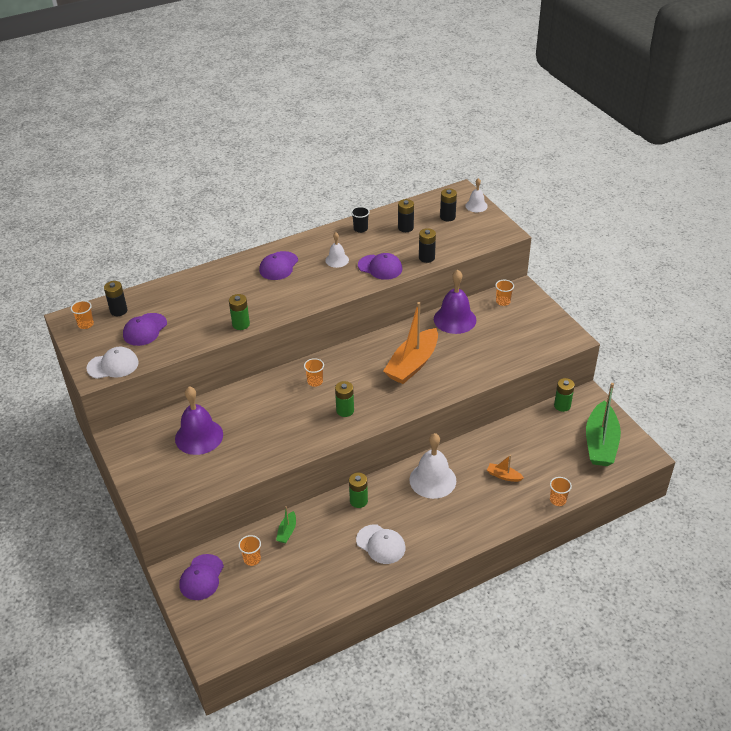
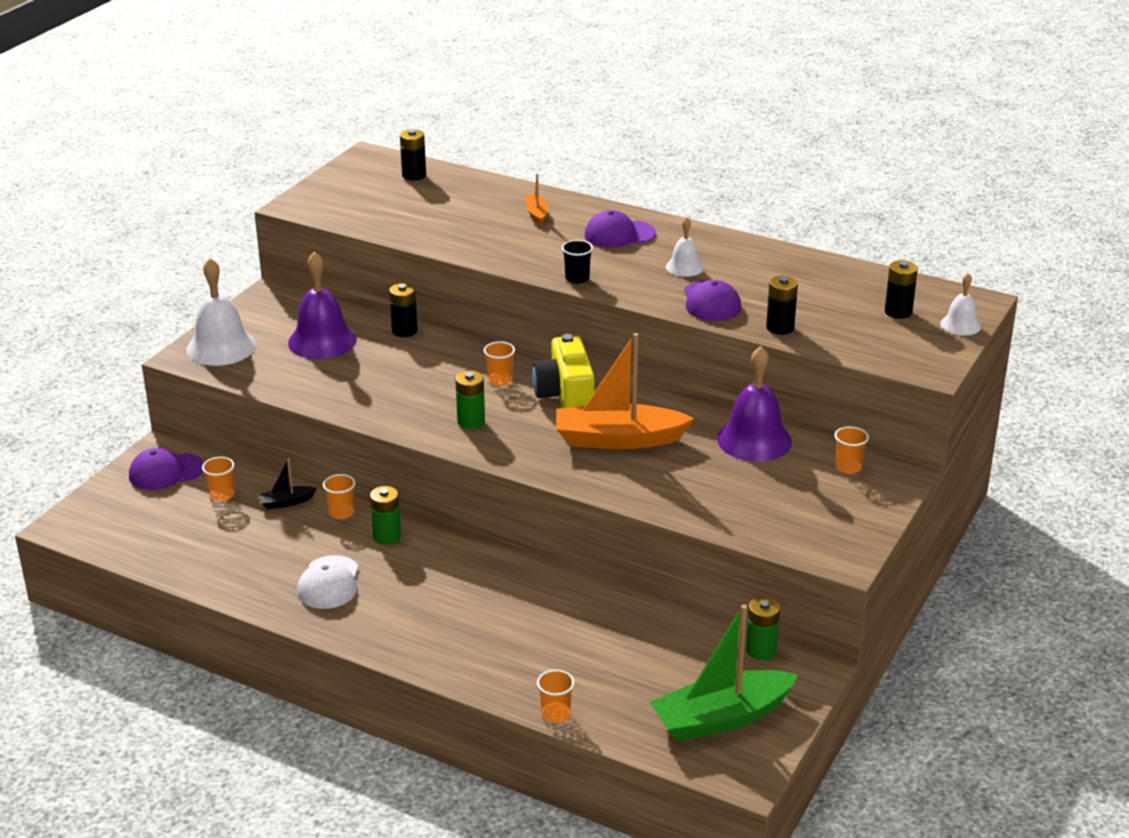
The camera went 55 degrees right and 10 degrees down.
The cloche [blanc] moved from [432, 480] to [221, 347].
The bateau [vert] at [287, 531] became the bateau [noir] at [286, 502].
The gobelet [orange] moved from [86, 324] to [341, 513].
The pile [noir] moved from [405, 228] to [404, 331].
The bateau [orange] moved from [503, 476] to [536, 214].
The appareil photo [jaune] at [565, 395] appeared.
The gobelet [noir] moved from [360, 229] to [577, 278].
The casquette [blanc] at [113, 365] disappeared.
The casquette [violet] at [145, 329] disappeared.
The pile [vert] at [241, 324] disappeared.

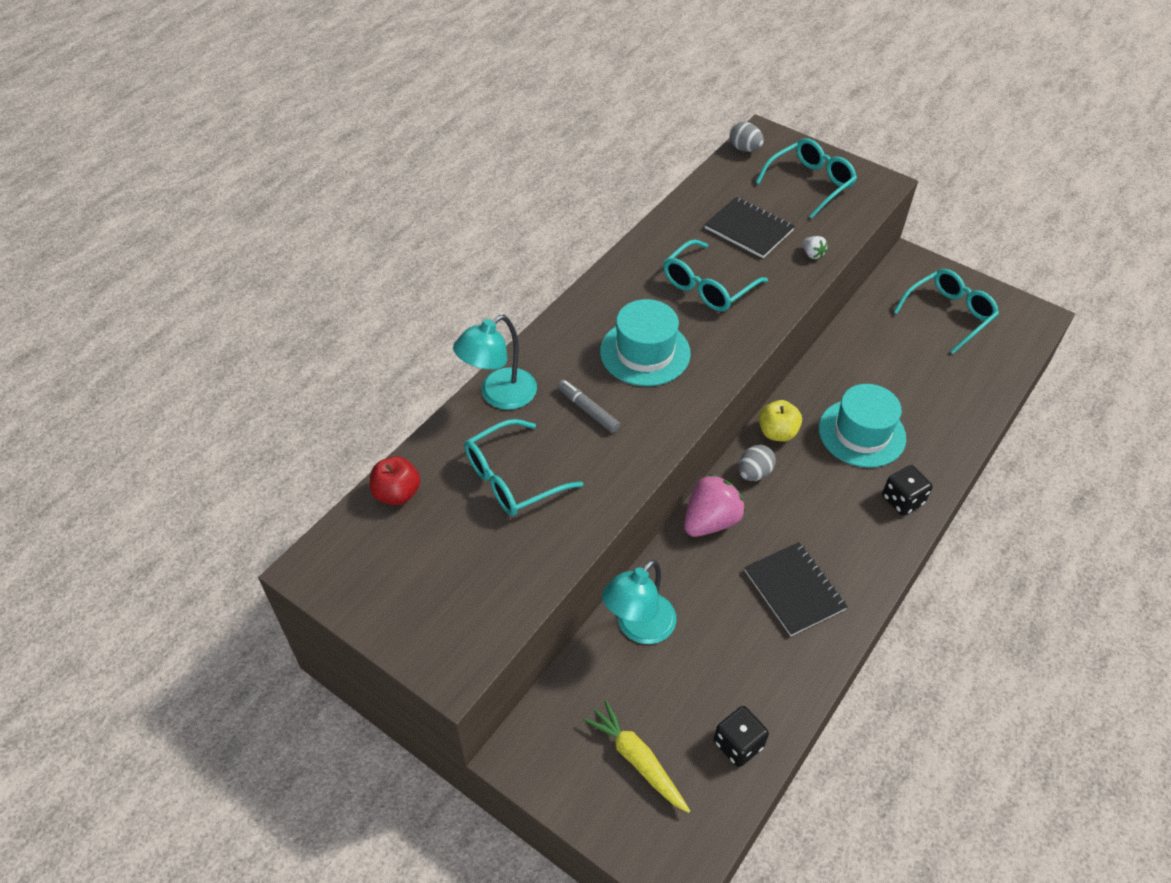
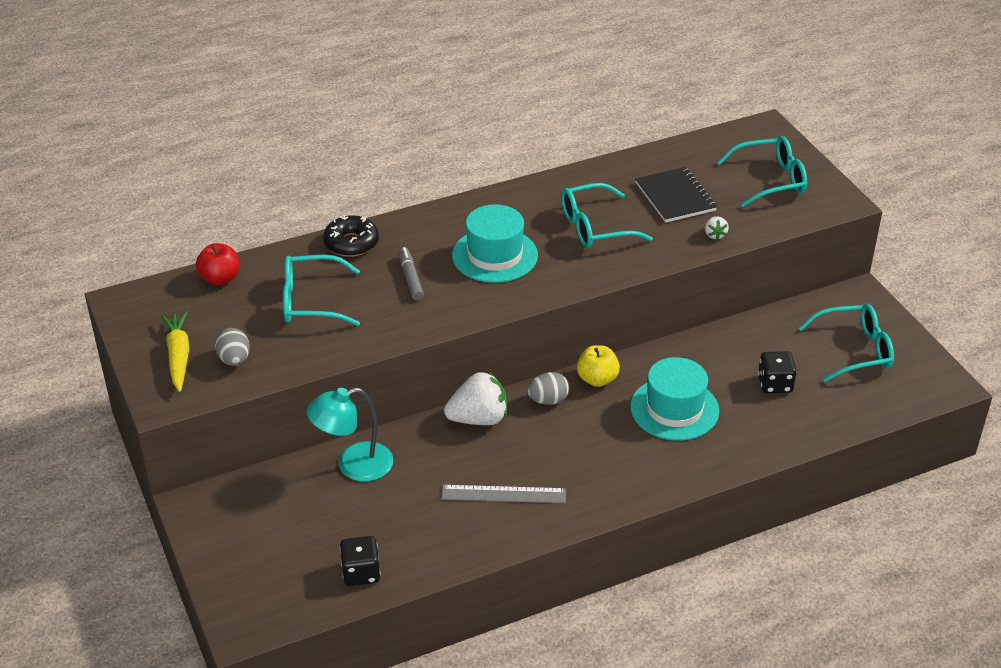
The camera went 30 degrees right and 10 degrees down.
The carotte [jaune] moved from [637, 760] to [178, 356].
The œuf [gris] moved from [744, 149] to [234, 360].
The lampe [turquoise] at [499, 395] was replaced by the beignet [noir] at [351, 243].
The carnet [noir] at [794, 590] was replaced by the règle [gris] at [503, 494].
The fraise [rose] at [710, 521] became the fraise [blanc] at [478, 419].
The dé [noir] moved from [902, 500] to [775, 384].

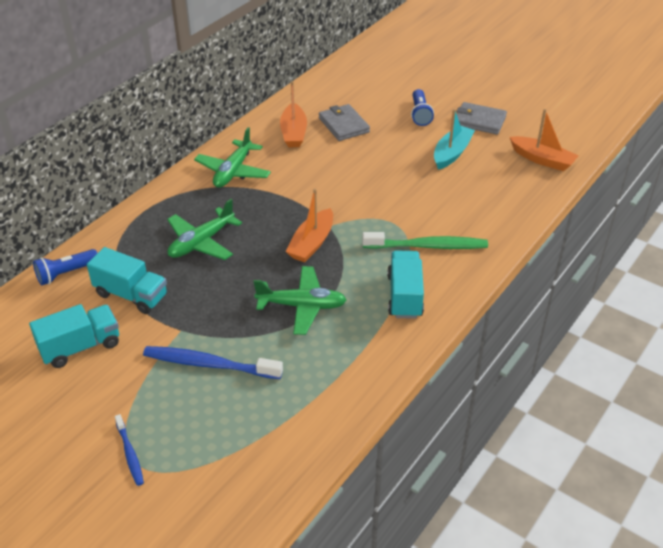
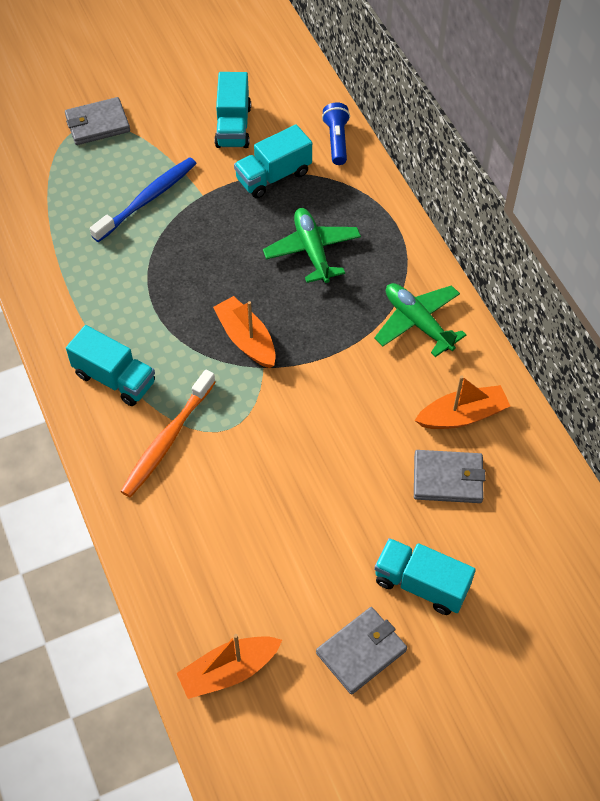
The camera went 120 degrees right and 15 degrees up.
The brosse à dents [bleu] at [130, 454] was replaced by the portefeuille [gris] at [97, 124].
The brosse à dents [vert] at [428, 246] became the brosse à dents [orange] at [167, 440].
The lampe de poche [bleu] at [420, 114] was replaced by the camion [turquoise] at [421, 584].
The bateau [orange] at [293, 133] turned 135 degrees clockwise.
The avion [vert] at [301, 306] disappeared.
The bateau [turquoise] at [452, 153] disappeared.

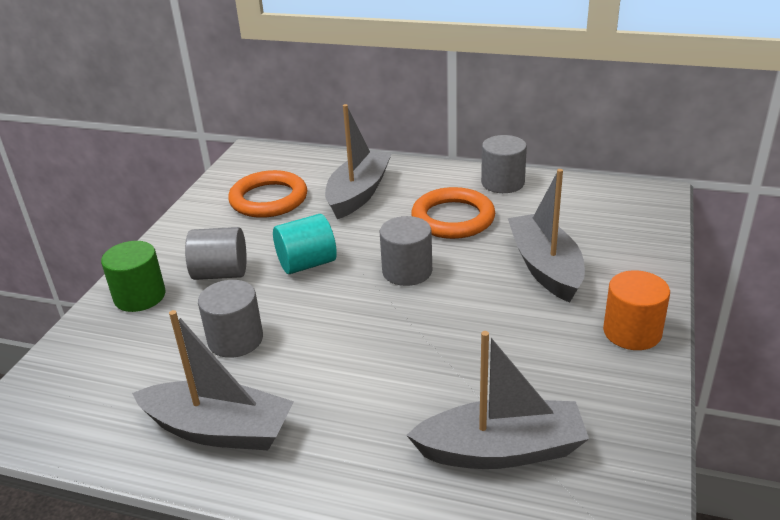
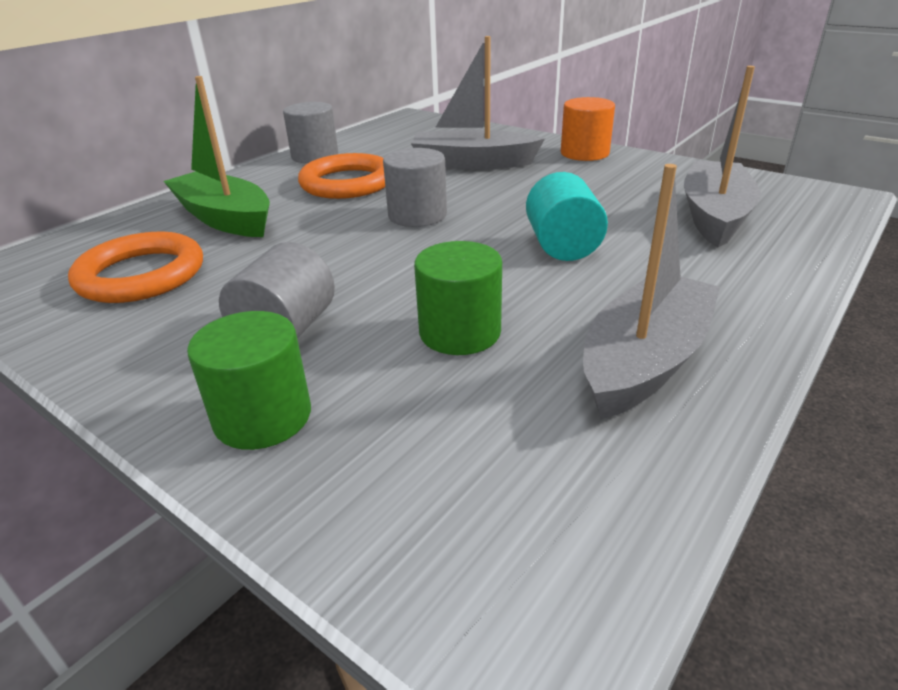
The camera went 70 degrees left and 0 degrees up.
The bateau [gris] at [358, 193] became the bateau [vert] at [225, 218].
The cylindre [gris] at [235, 339] became the cylindre [vert] at [460, 332].
The cylindre [turquoise] moved from [307, 264] to [562, 246].

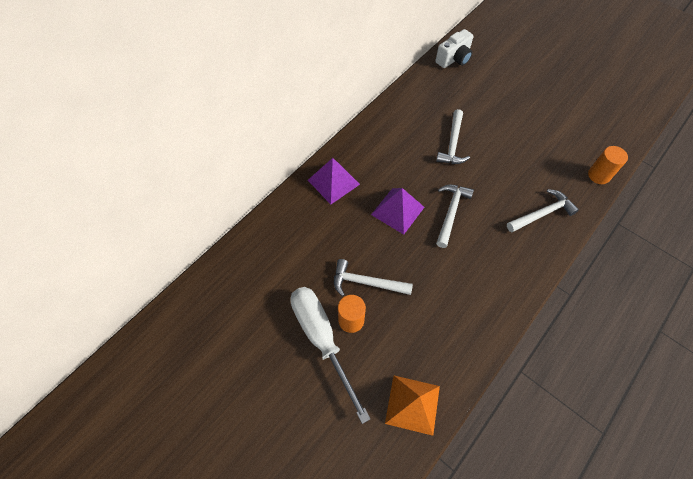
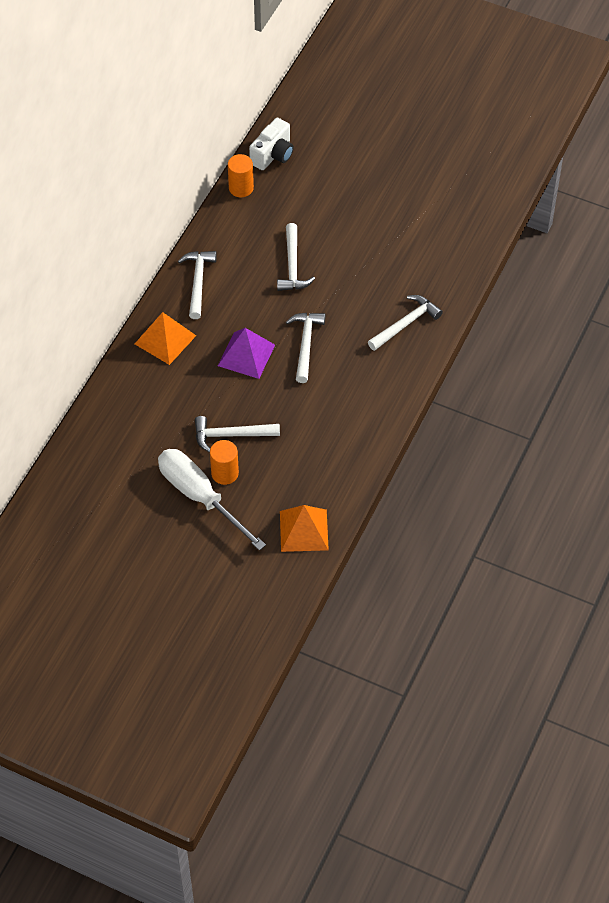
The camera went 15 degrees left and 5 degrees down.
The pyramide [violet] at [333, 182] became the pyramide [orange] at [165, 339].
The marteau [blanc] at [198, 282] appeared.
The cylindre [orange] moved from [598, 175] to [241, 188].

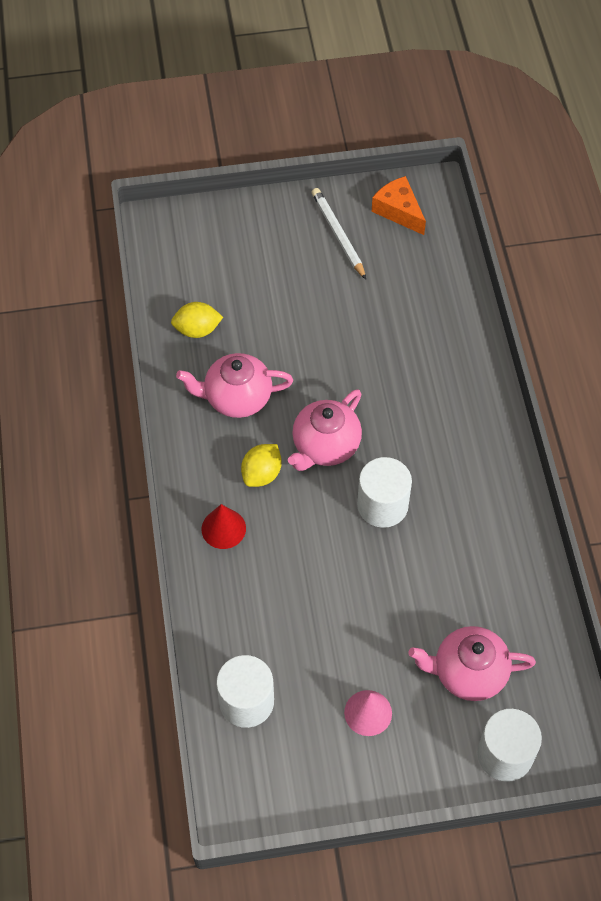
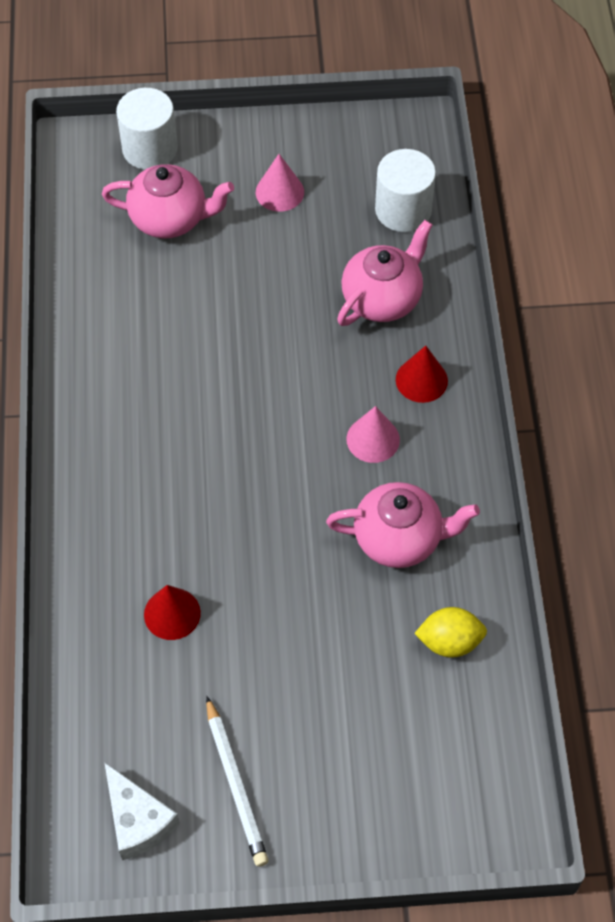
The camera went 175 degrees left and 0 degrees up.
The fromage [orange] at [398, 211] became the fromage [blanc] at [137, 820].
The cône [rouge] at [172, 613] appeared.
The théière [rose] moved from [325, 446] to [382, 298].
The citron [jaune] at [262, 474] was replaced by the cône [rose] at [373, 439].
The cylindre [blanc] at [382, 505] disappeared.

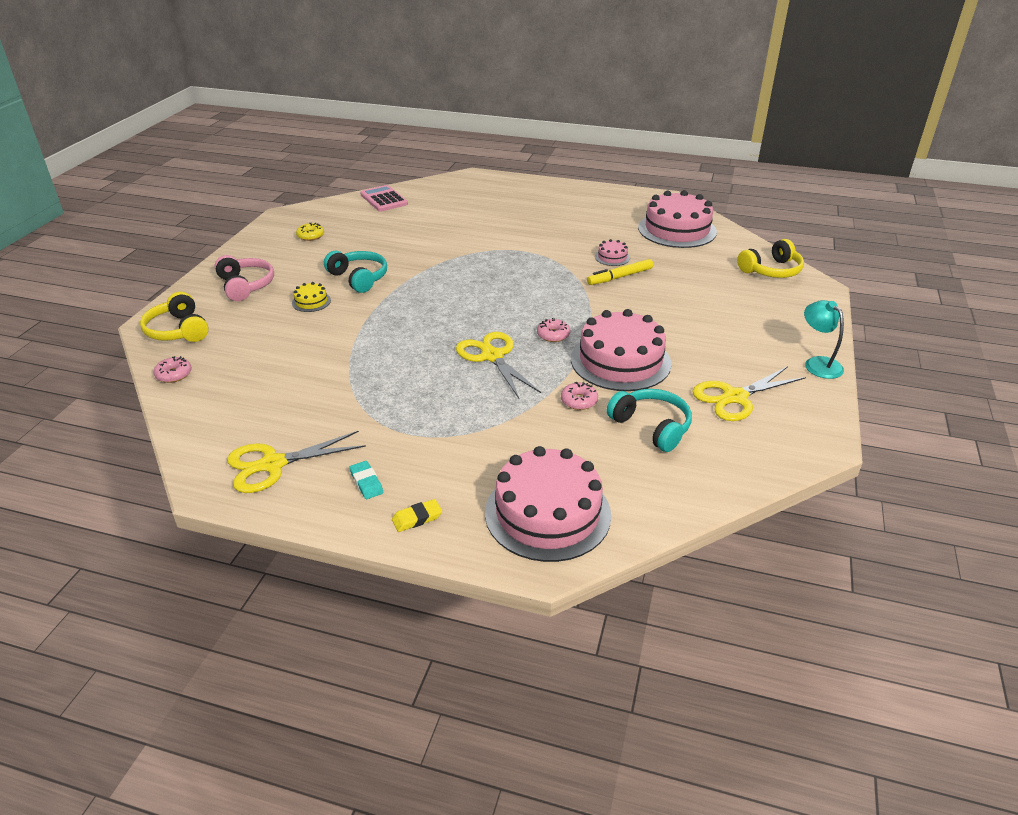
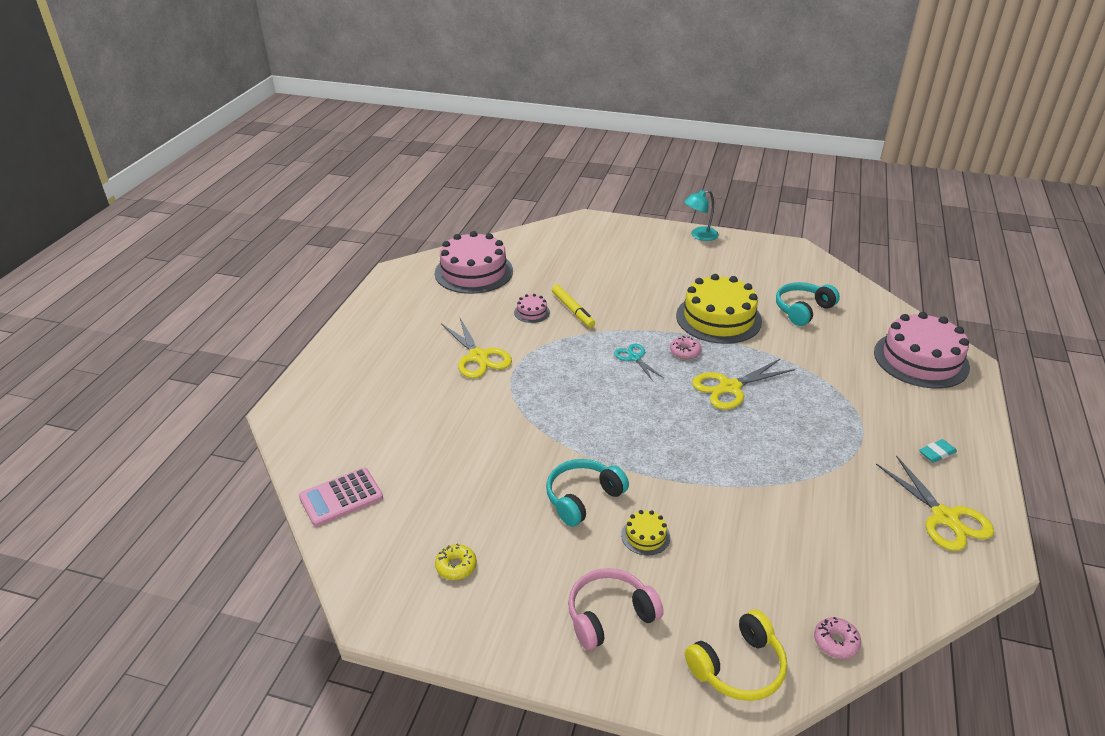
The camera went 90 degrees left and 0 degrees up.
The ciseaux [jaune] moved from [735, 397] to [478, 357].
The ciseaux [turquoise] at [634, 358] appeared.
The gâteau [rose] at [620, 361] became the gâteau [jaune] at [718, 318].
The gomme [jaune] at [417, 518] disappeared.
The beignet [rose] at [579, 401] disappeared.
The casque audio [jaune] at [771, 270] disappeared.

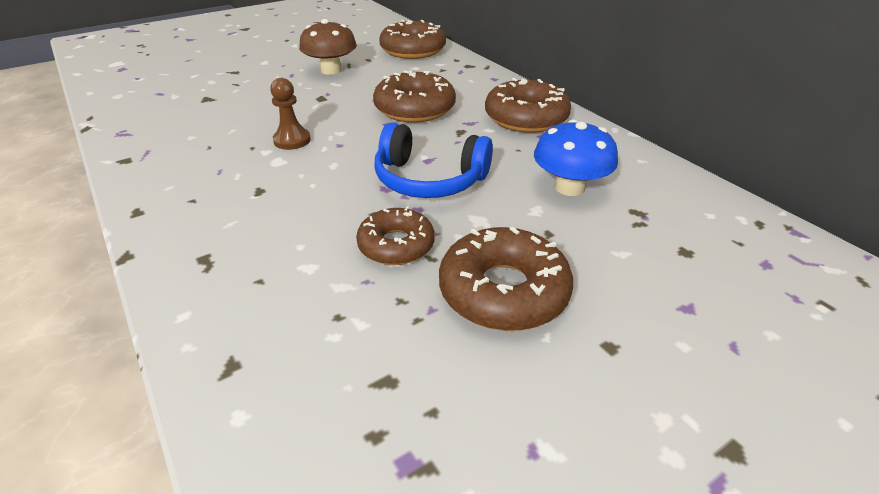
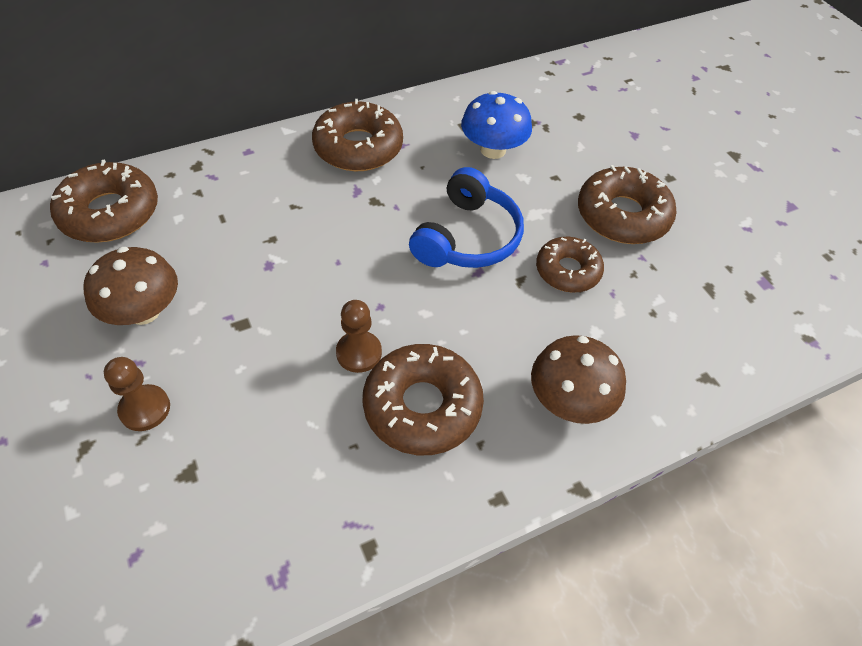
The camera went 85 degrees left and 15 degrees up.
The pion [marron] at [145, 409] appeared.
The beignet [marron] moved from [415, 108] to [422, 406].
The champignon [marron] at [569, 400] appeared.

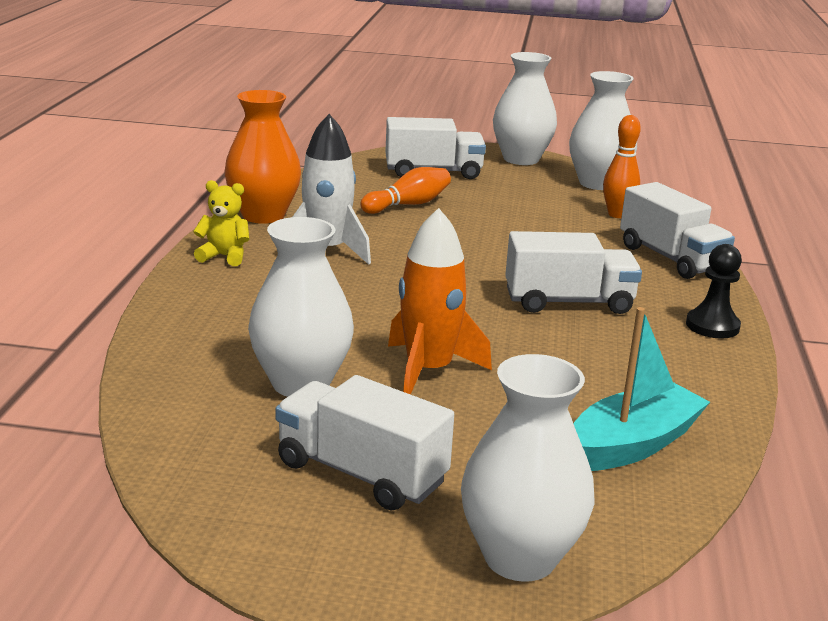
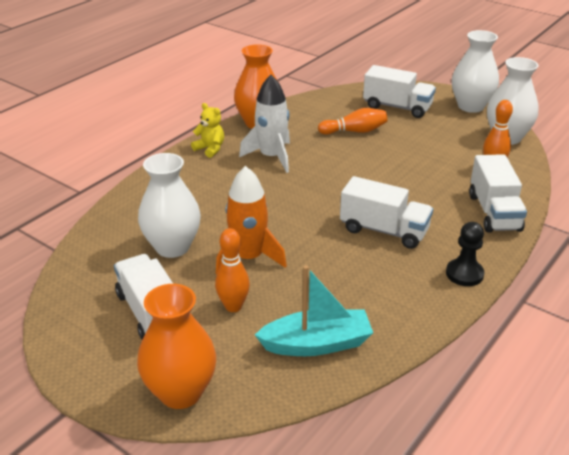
The camera went 30 degrees right and 10 degrees up.
The vase [blanc] at [520, 557] became the vase [orange] at [181, 392].
The quille [orange] at [233, 306] appeared.

